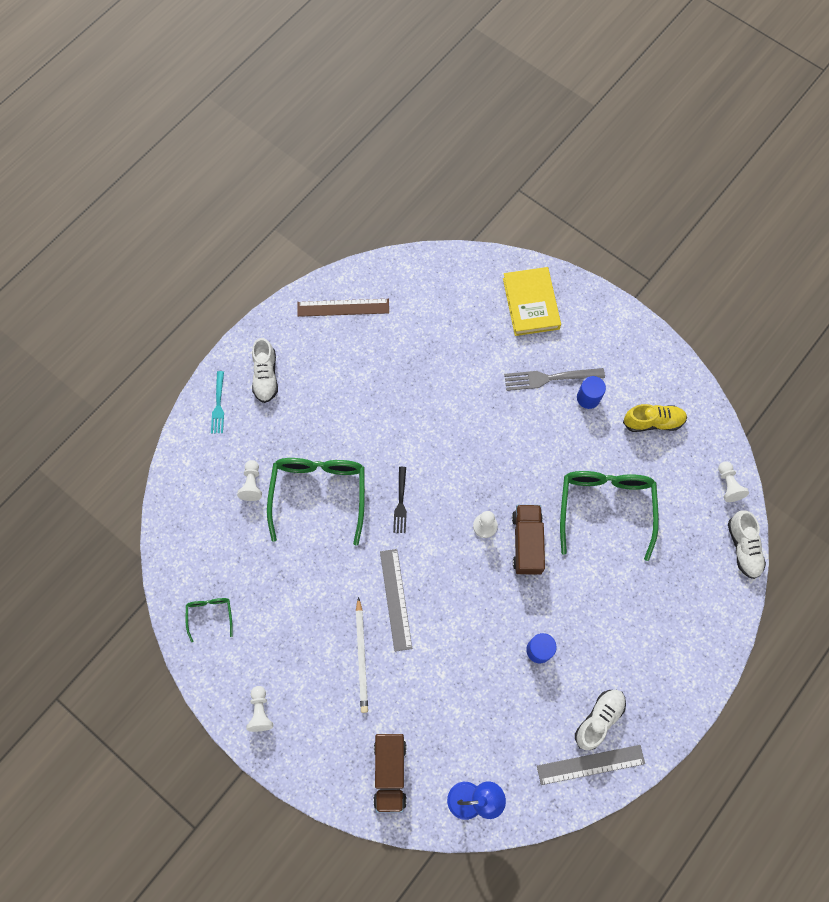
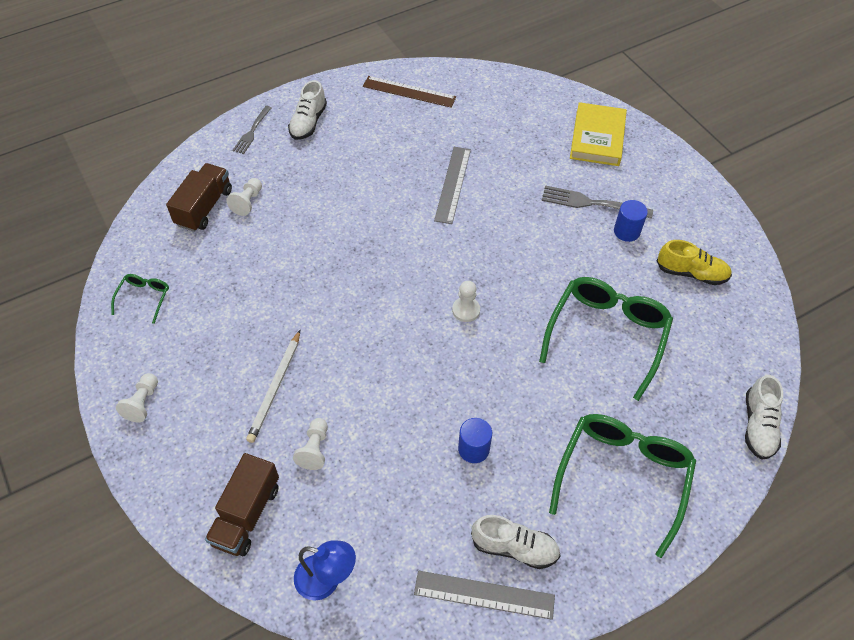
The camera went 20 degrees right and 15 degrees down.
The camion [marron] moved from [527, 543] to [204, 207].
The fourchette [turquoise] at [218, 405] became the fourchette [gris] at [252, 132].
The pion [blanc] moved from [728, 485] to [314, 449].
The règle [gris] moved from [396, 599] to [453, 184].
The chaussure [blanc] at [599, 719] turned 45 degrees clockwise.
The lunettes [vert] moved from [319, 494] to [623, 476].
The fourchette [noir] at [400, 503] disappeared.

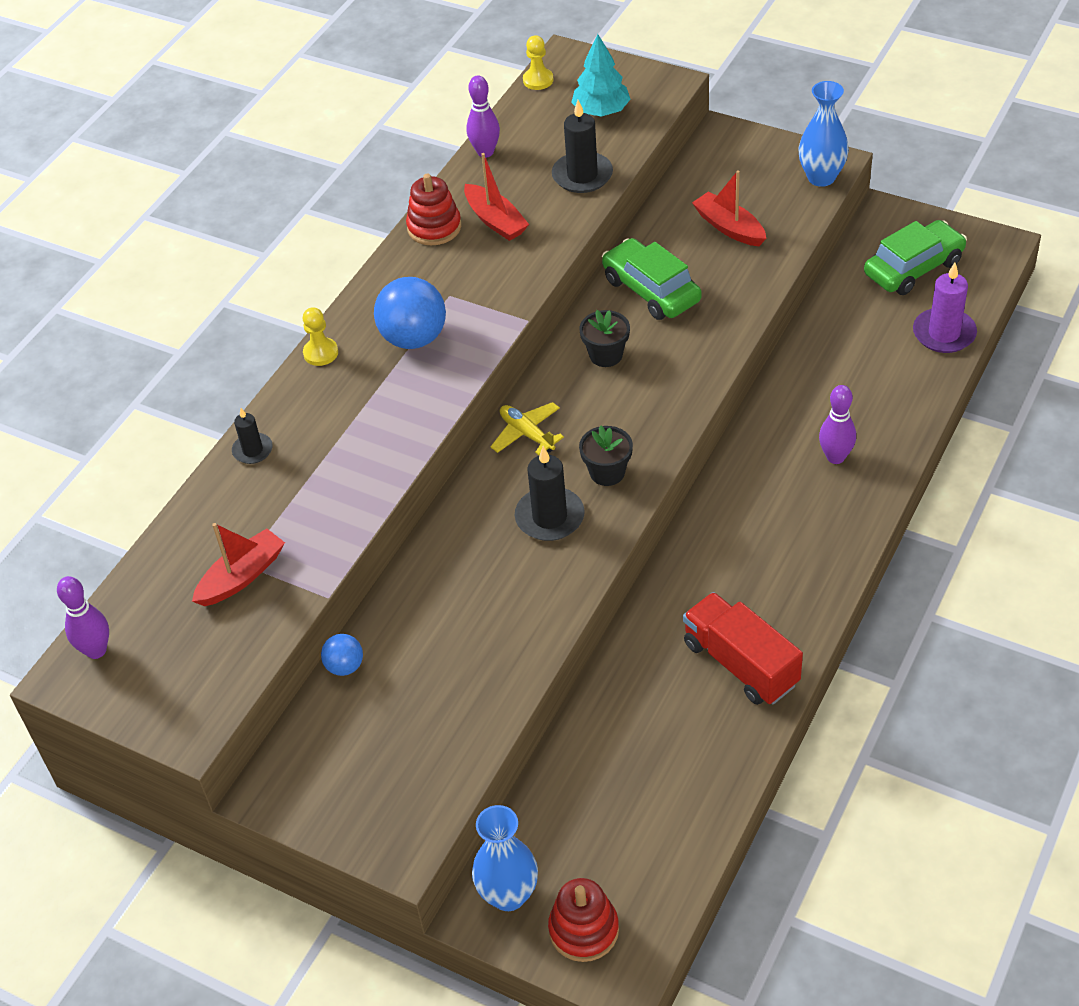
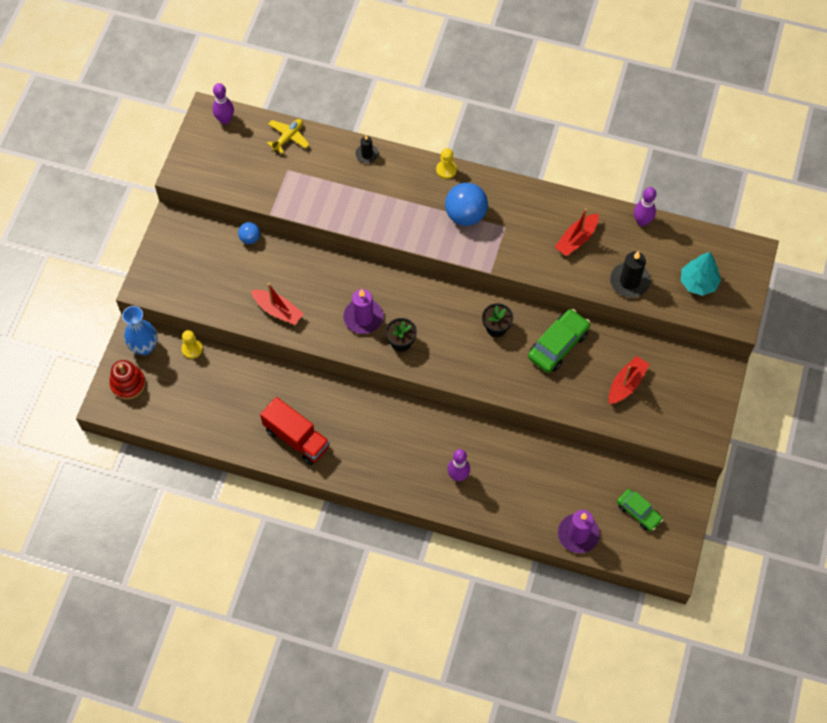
The camera went 75 degrees right and 15 degrees up.
The pion [jaune] moved from [538, 80] to [192, 349].
The bateau [rouge] moved from [242, 576] to [278, 310].
The camion [rouge] at [740, 664] turned 90 degrees clockwise.
The avion [jaune] moved from [527, 434] to [288, 137].
The bougie [noir] at [549, 517] became the bougie [violet] at [363, 318].
The voiture [vert] at [913, 268] changed to 0.65 times the size.
The jouet à empiler [rouge] at [434, 227] disappeared.
The vase [bleu] at [821, 177] disappeared.

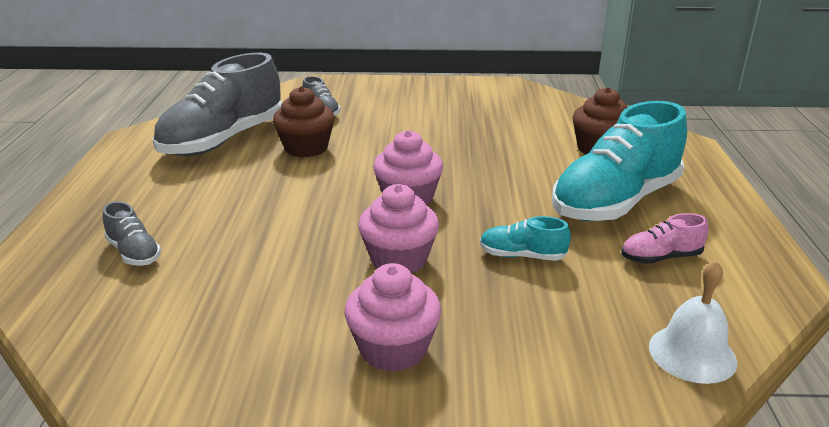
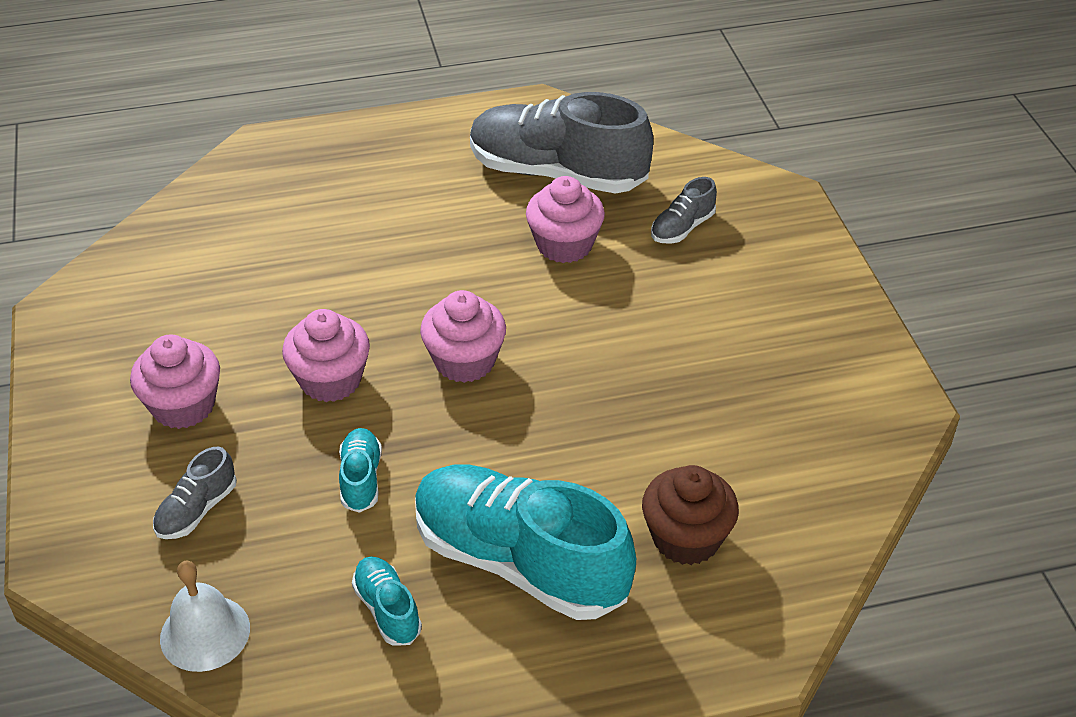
The camera went 75 degrees right and 15 degrees up.
The chaussure [gris] moved from [134, 252] to [197, 510].
The chaussure [rose] at [660, 257] became the chaussure [turquoise] at [387, 610].
The muffin [marron] at [306, 148] became the muffin [rose] at [564, 245].

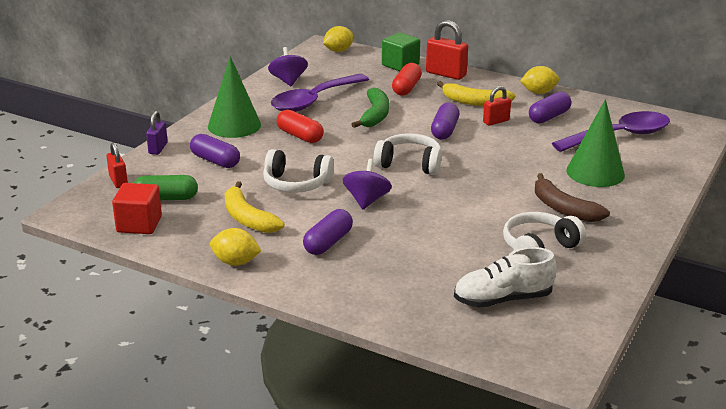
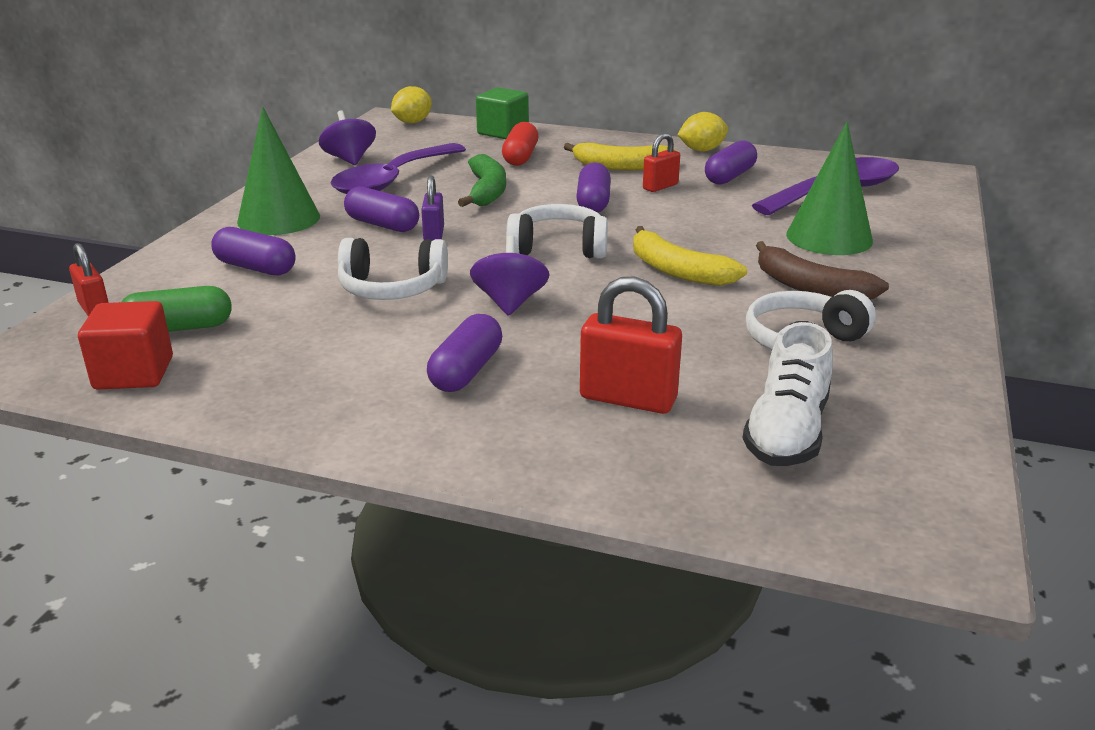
The camera went 10 degrees left and 0 degrees up.
The gélule [rouge] at [300, 136] became the gélule [violet] at [382, 225].
The cadenas [violet] moved from [158, 148] to [434, 235].
The cadenas [rouge] moved from [446, 74] to [628, 399].
The banane [jaune] moved from [247, 218] to [677, 271].
The chaussure [blanc] at [502, 299] turned 45 degrees counterclockwise.
The citron [jaune] at [235, 262] disappeared.

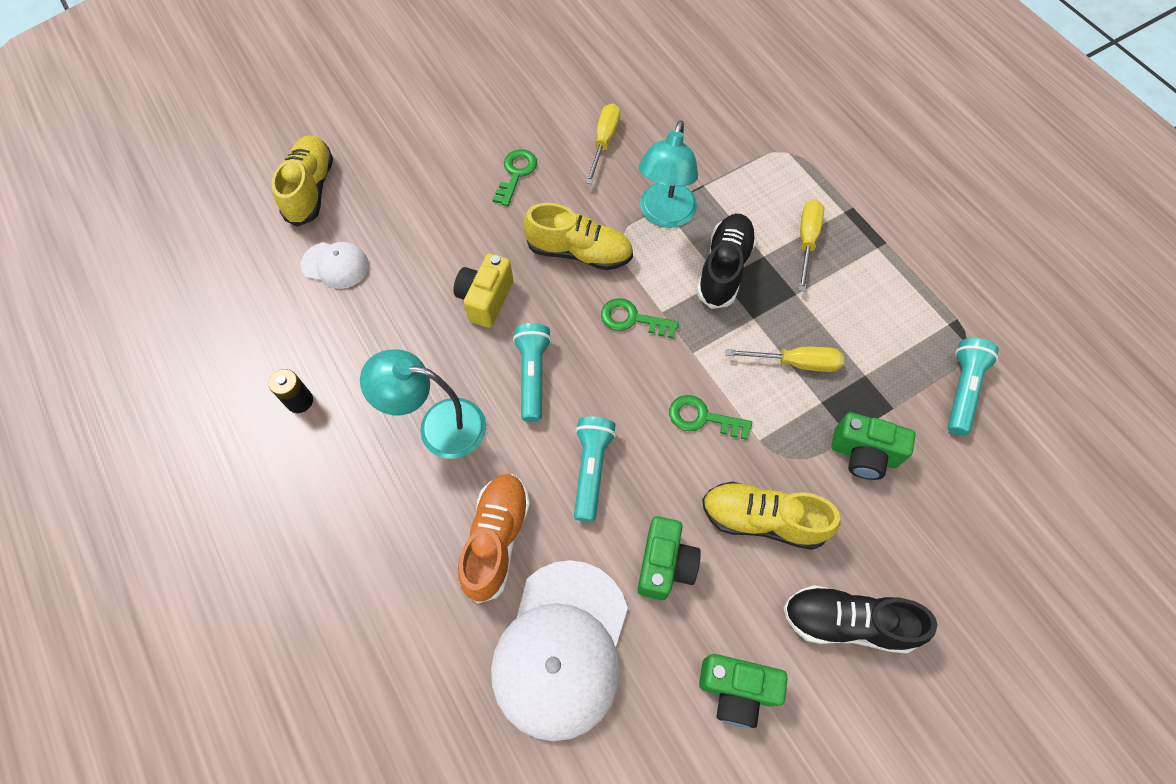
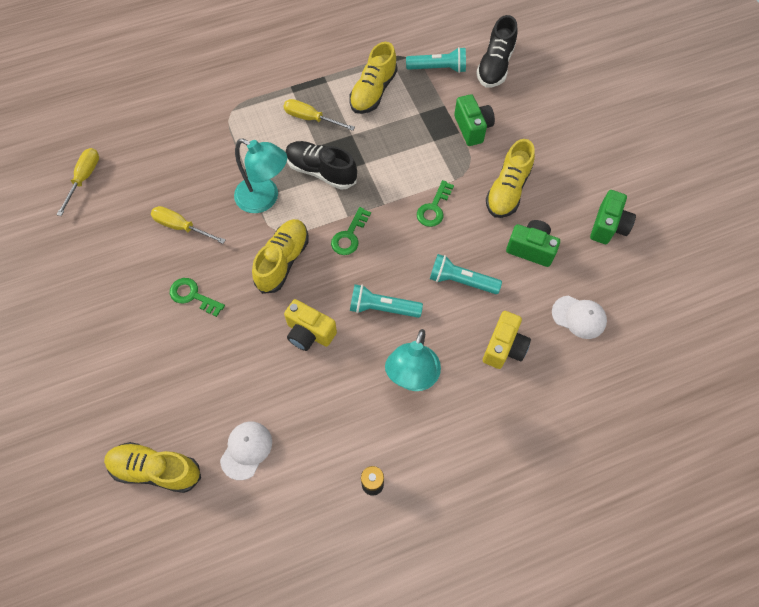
The camera went 80 degrees left and 0 degrees up.
The tournevis [jaune] moved from [795, 363] to [84, 178].
The chaussure [jaune] at [373, 92] appeared.
The lampe de poche [turquoise] at [962, 390] turned 150 degrees clockwise.
The appareil photo [vert] at [863, 454] turned 45 degrees counterclockwise.
The chaussure [noir] moved from [847, 622] to [495, 66].
The chaussure [orange] at [496, 540] was replaced by the appareil photo [jaune] at [504, 347].
The casquette [blanc] at [561, 648] changed to 0.49 times the size.

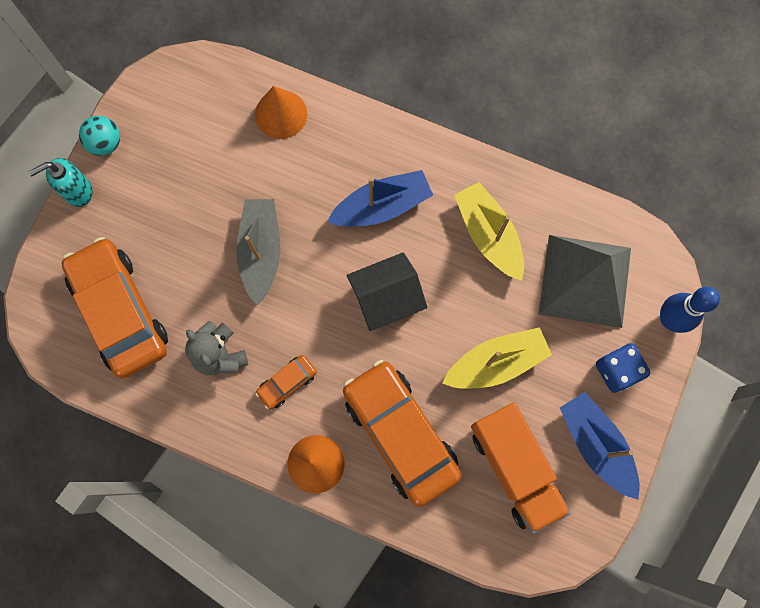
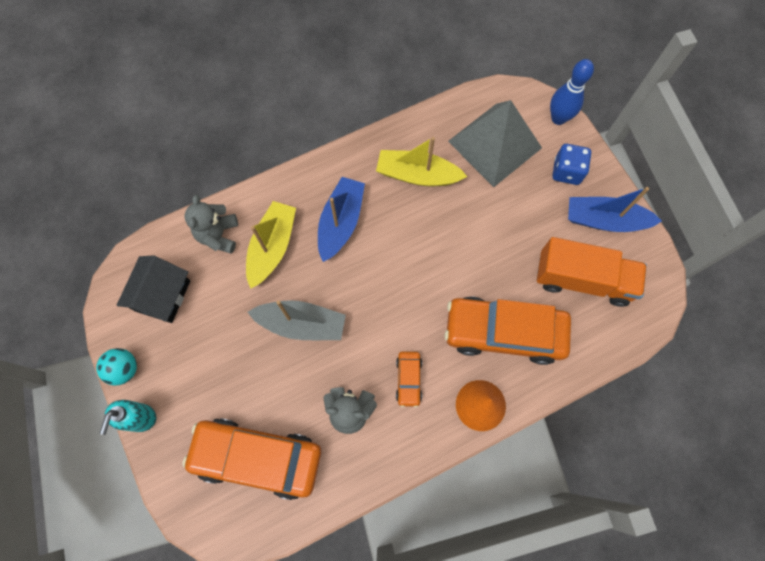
The camera went 50 degrees left and 5 degrees down.
The maison [noir] moved from [386, 298] to [162, 295].
The cône [orange] at [281, 114] was replaced by the ours en peluche [gris] at [218, 235].
The bateau [jaune] moved from [496, 362] to [272, 247].
The bateau [gris] at [261, 251] turned 150 degrees clockwise.

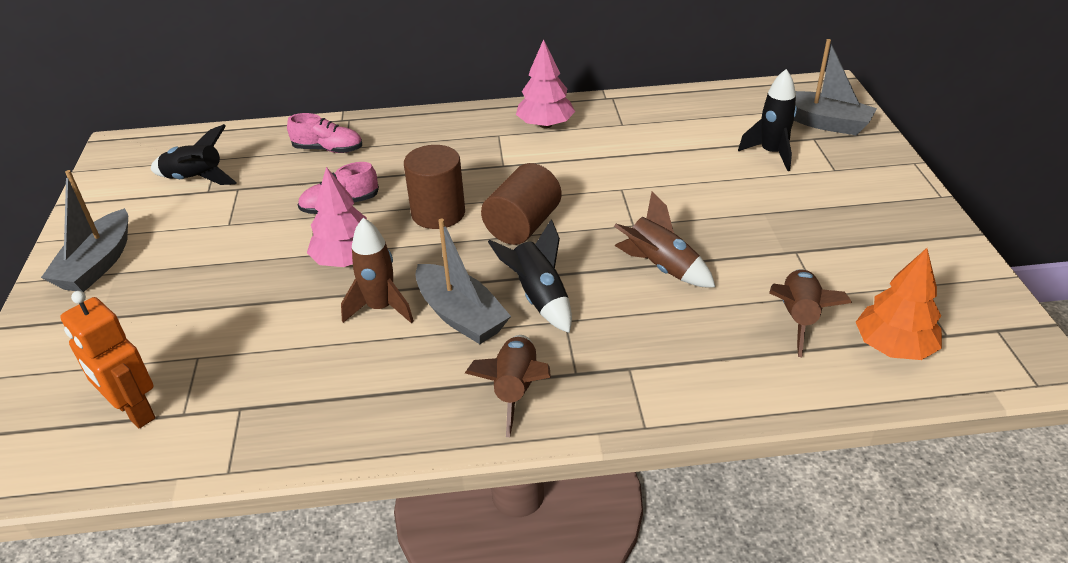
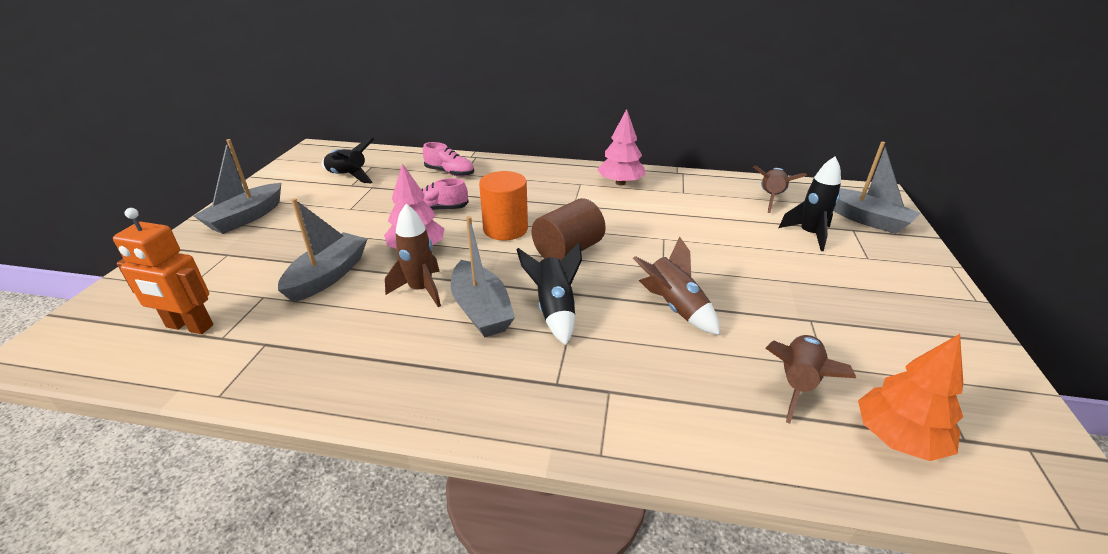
The camera went 15 degrees right and 5 degrees down.
The robot [orange] at [133, 411] turned 45 degrees counterclockwise.
The bateau [gris] at [328, 276] appeared.
The cylindre [marron] at [438, 213] became the cylindre [orange] at [505, 229].
The fusée [marron] moved from [515, 390] to [771, 198].

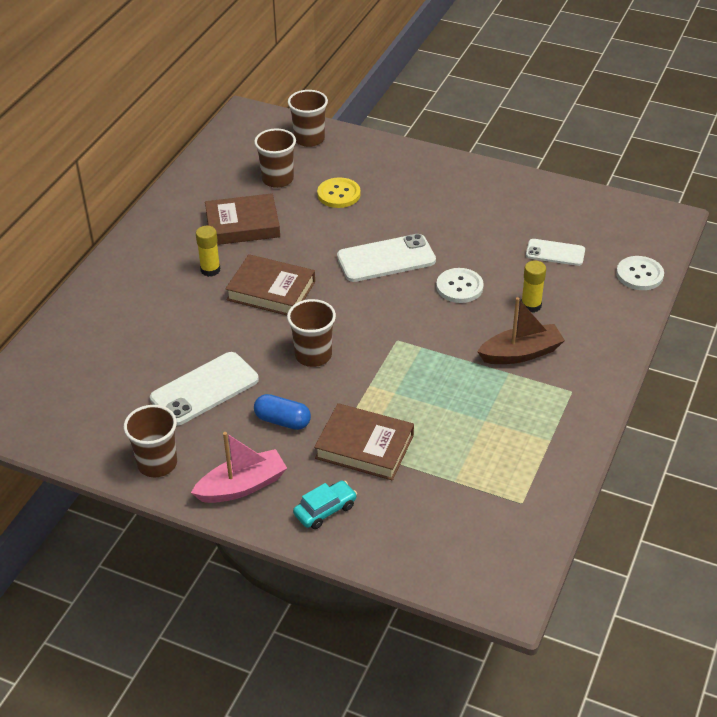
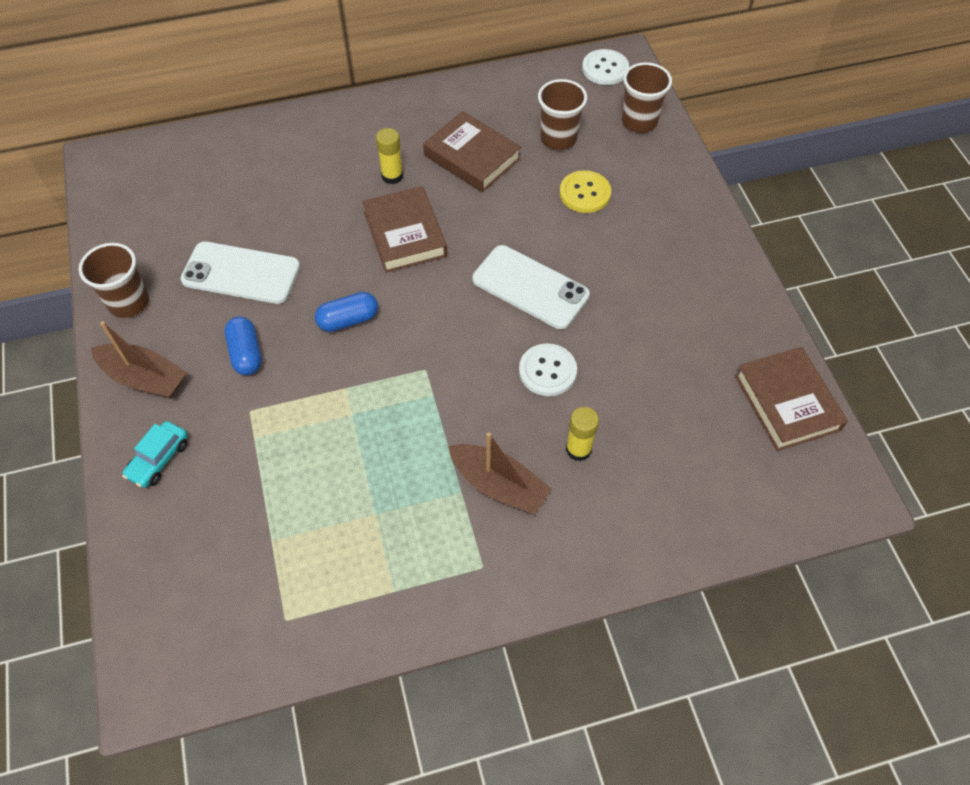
The camera went 50 degrees right and 15 degrees up.
The bateau [rose] at [242, 486] became the bateau [marron] at [144, 378].
The voiture [turquoise] at [325, 510] turned 105 degrees clockwise.
The gobelet [marron] at [313, 355] was replaced by the gélule [bleu] at [348, 320].
The bouton [blanc] moved from [639, 275] to [605, 69].
The livre [marron] moved from [364, 446] to [787, 402].
The téléphone [blanc] at [555, 253] disappeared.

